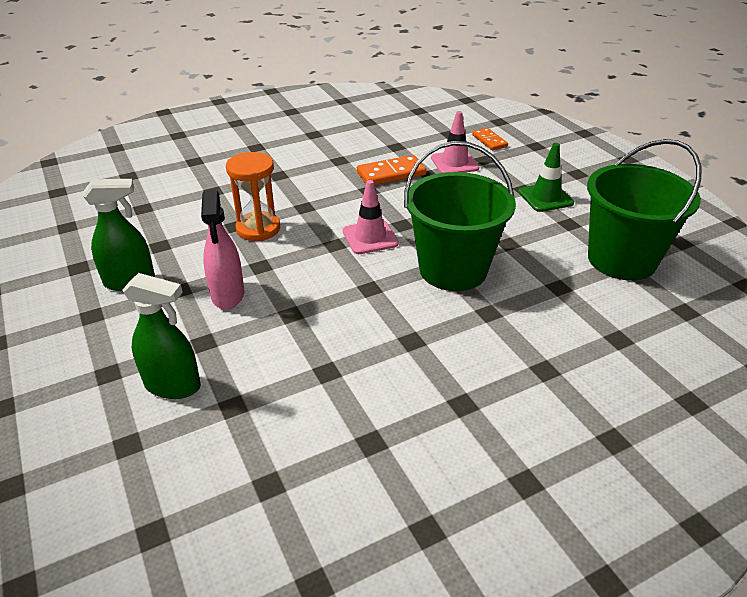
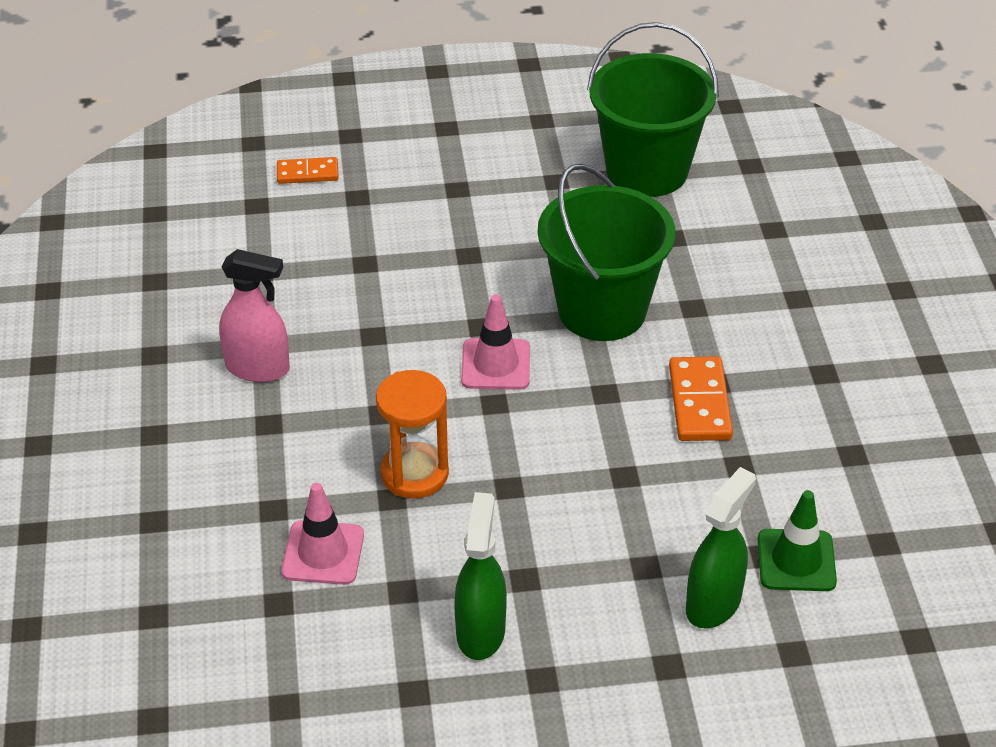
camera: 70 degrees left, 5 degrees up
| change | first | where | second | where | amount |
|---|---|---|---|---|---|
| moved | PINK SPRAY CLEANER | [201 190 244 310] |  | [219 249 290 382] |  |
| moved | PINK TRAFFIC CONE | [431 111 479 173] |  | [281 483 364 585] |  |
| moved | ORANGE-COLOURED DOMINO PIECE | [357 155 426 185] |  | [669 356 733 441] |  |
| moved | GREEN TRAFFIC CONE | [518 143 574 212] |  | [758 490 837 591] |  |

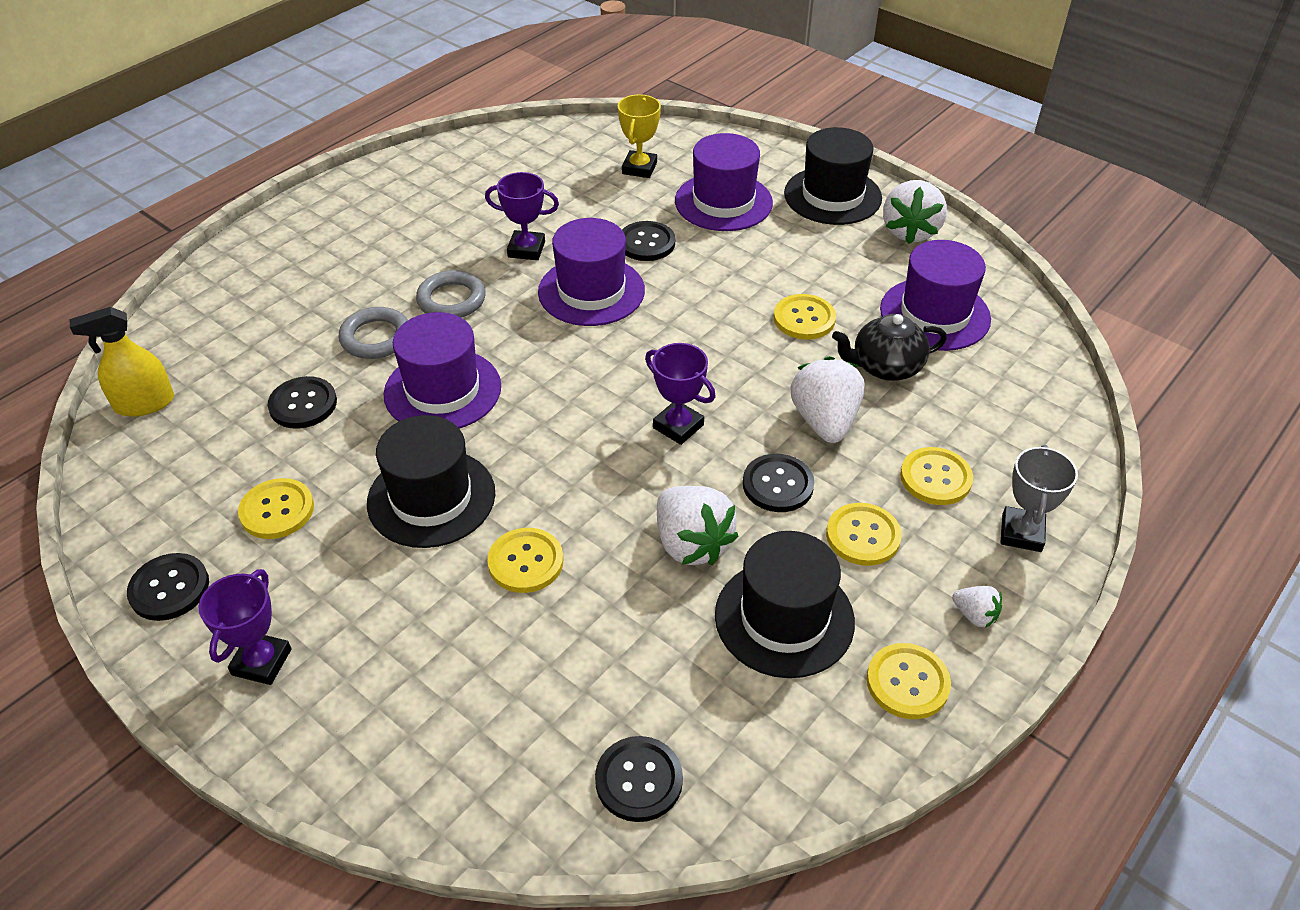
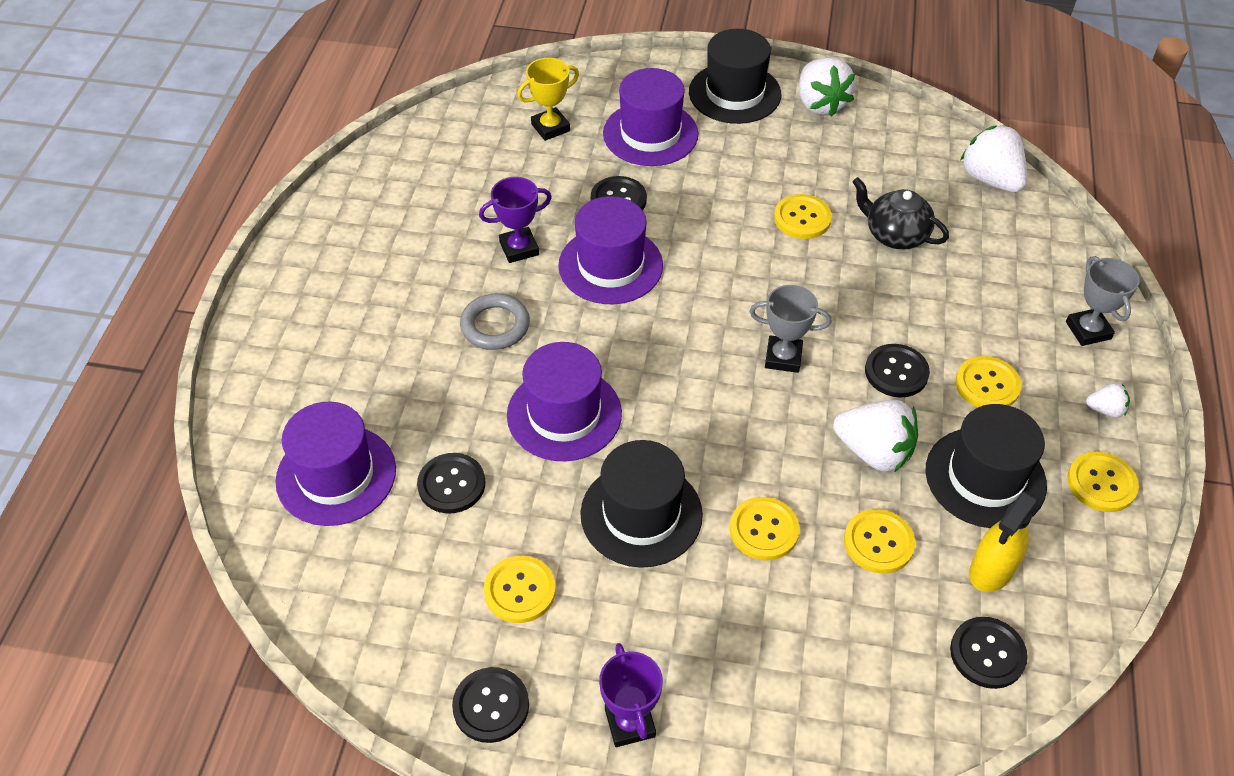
camera: 30 degrees left, 5 degrees up
| change | first | where | second | where | amount |
|---|---|---|---|---|---|
| moved | PURPLE TALL HAT | [880 240 991 351] |  | [275 402 396 526] |  |
| turned | BRIGHT YELLOW PRIZE CUP | [618 94 661 178] |  | [517 58 579 141] | 75 degrees clockwise |
| recoloured | PURPLE PRIZE CUP | [645 343 715 445] | GRAY PRIZE CUP | [749 285 831 373] |  |
| moved | BRIGHT YELLOW SEWING BUTTON | [900 447 973 505] |  | [844 509 915 574] |  |
| turned | JET-BLACK TEA POT | [832 314 947 381] |  | [852 177 949 249] | 75 degrees clockwise |
| moved | WHITE BERRY | [790 356 865 443] |  | [960 125 1027 192] |  |
| moved | BRIGHT YELLOW SPRAY CLEANER | [70 307 174 417] |  | [969 491 1039 592] |  |
| removed | GRAY HOOP | [339 307 408 359] |  |  |  |

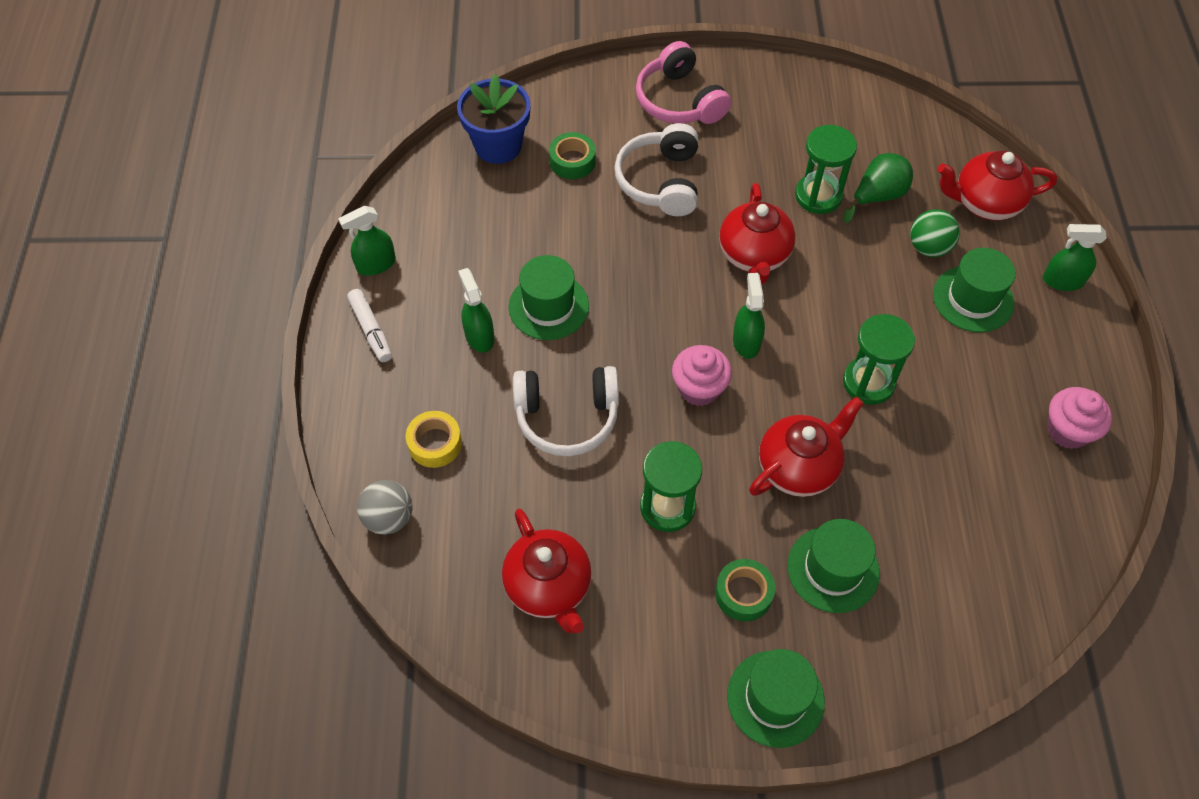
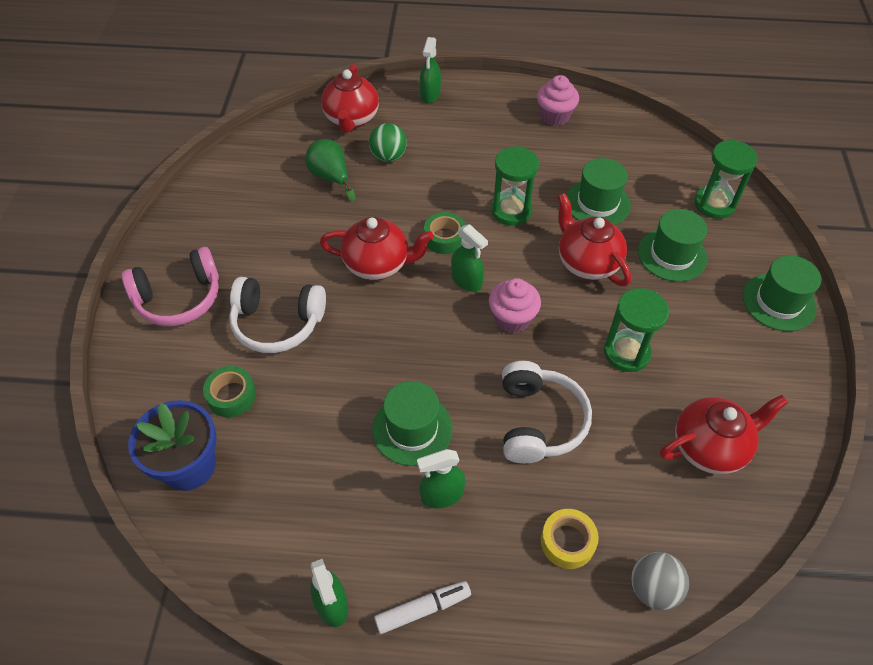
camera: 85 degrees left, 5 degrees down
| change | first | where | second | where | amount |
|---|---|---|---|---|---|
| moved | GREEN ROLL OF TAPE | [715 559 775 621] |  | [424 212 466 254] |  |
| turned | GREEN SPRAY CLEANER | [733 273 765 359] |  | [451 224 488 292] | 135 degrees counterclockwise |
| moved | GREEN TALL HAT | [933 248 1016 332] |  | [566 158 631 225] |  |
| moved | GREEN SANDGLASS | [795 125 857 214] |  | [694 140 757 219] |  |

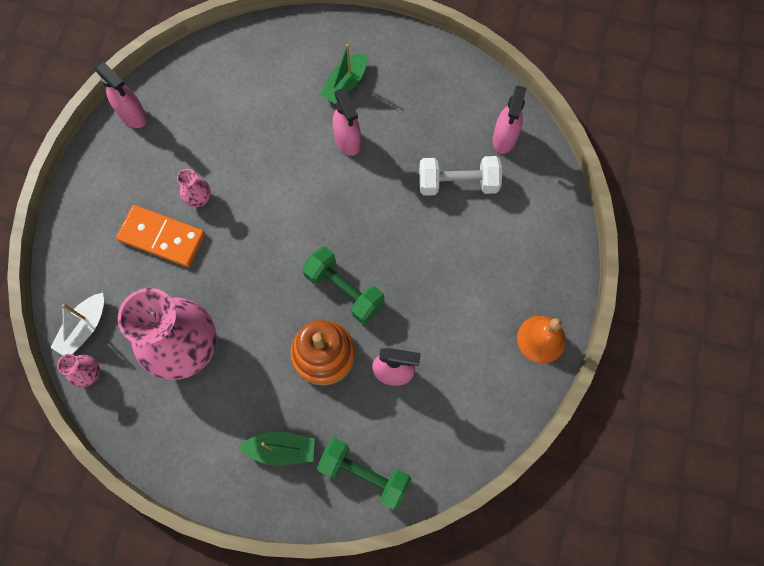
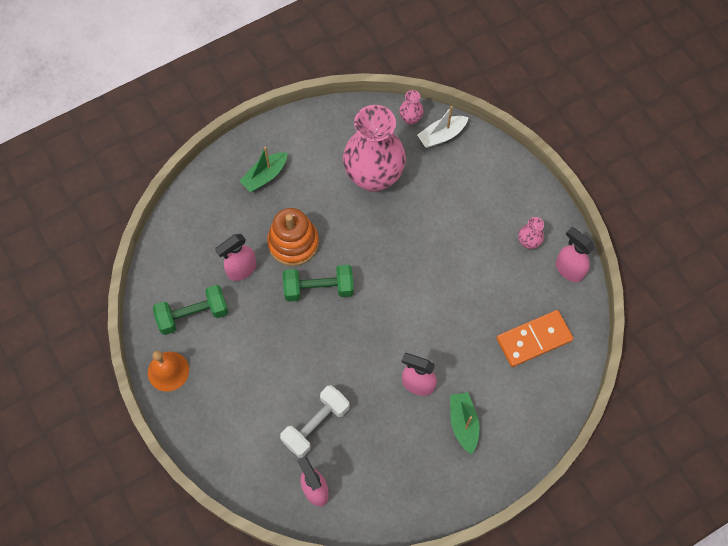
camera: 135 degrees right, 5 degrees down
| change | first | where | second | where | amount |
|---|---|---|---|---|---|
| moved | GREEN FREE WEIGHT | [317 438 411 509] |  | [153 285 228 335] |  |
| turned | WHITE BOAT | [51 293 104 355] |  | [417 106 469 148] | 105 degrees counterclockwise |
| moved | ORANGE-COLOURED DOMINO PIECE | [116 205 205 267] |  | [497 310 573 367] |  |
| moved | PINK VASE | [177 169 211 207] |  | [518 217 544 249] |  |
| turned | PINK SPRAY CLEANER | [95 61 147 128] |  | [556 227 595 282] | 45 degrees clockwise |

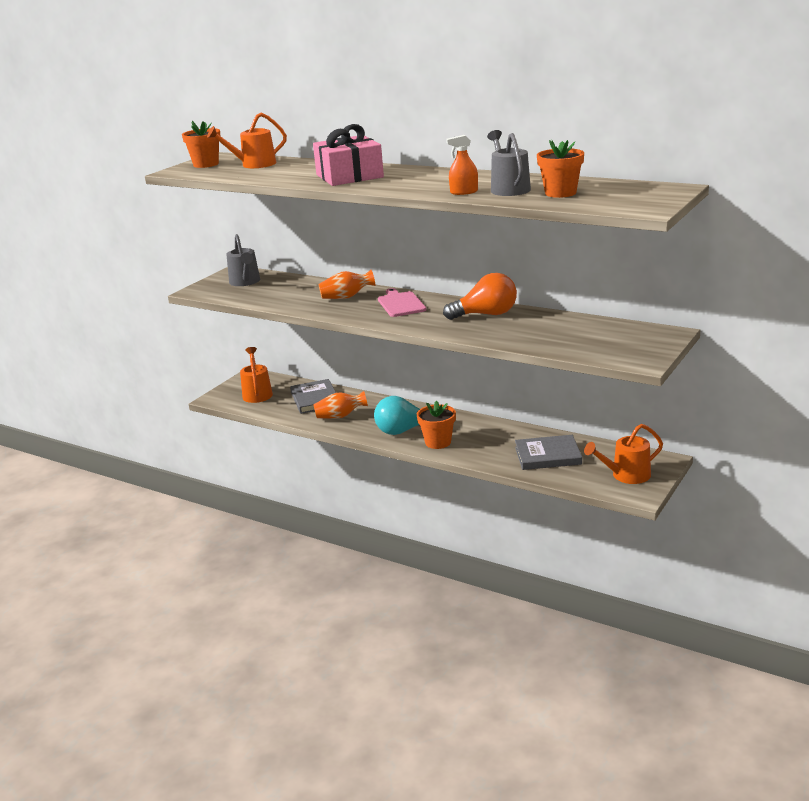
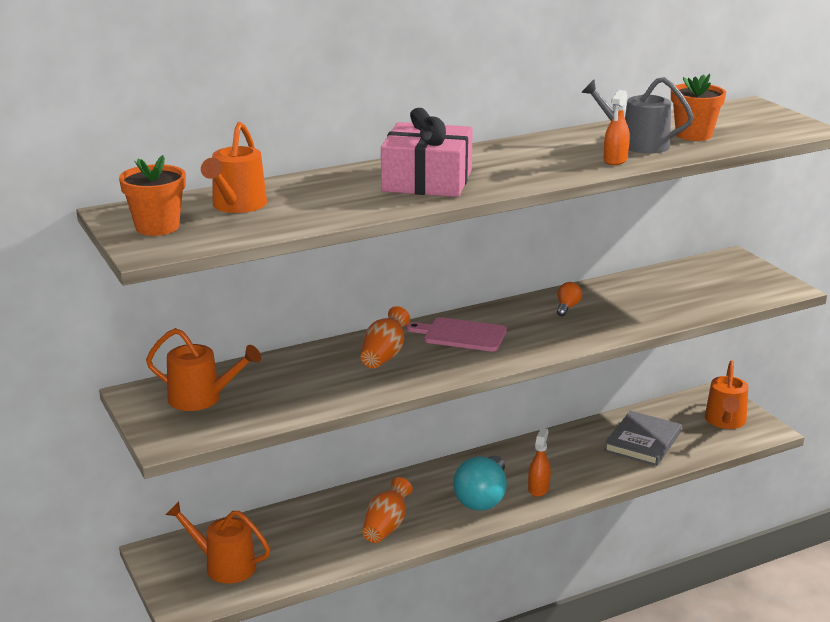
camera: 60 degrees left, 0 degrees up
| change | first | where | second | where | amount |
|---|---|---|---|---|---|
| recoloured | GRAY WATERING CAN | [226 234 260 286] | ORANGE-COLOURED WATERING CAN | [146 328 261 411] |  |
| replaced | ORANGE-COLOURED PLANT POT | [417 401 456 449] | ORANGE-COLOURED SPRAY CLEANER | [528 428 551 497] |  |
| resized | ORANGE-COLOURED LIGHT BULB | [443 273 517 320] |  | [557 282 582 316] | x0.47 |
| removed | GRAY HARDBACK | [290 379 336 414] |  |  |  |

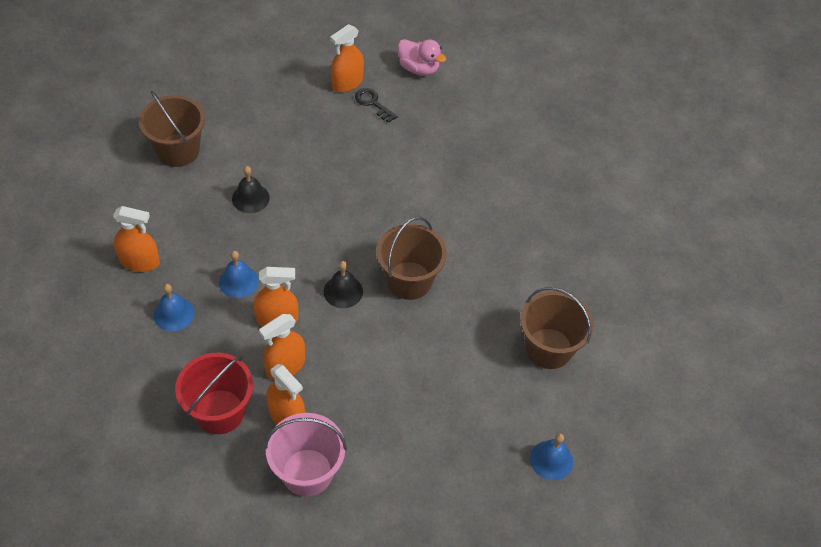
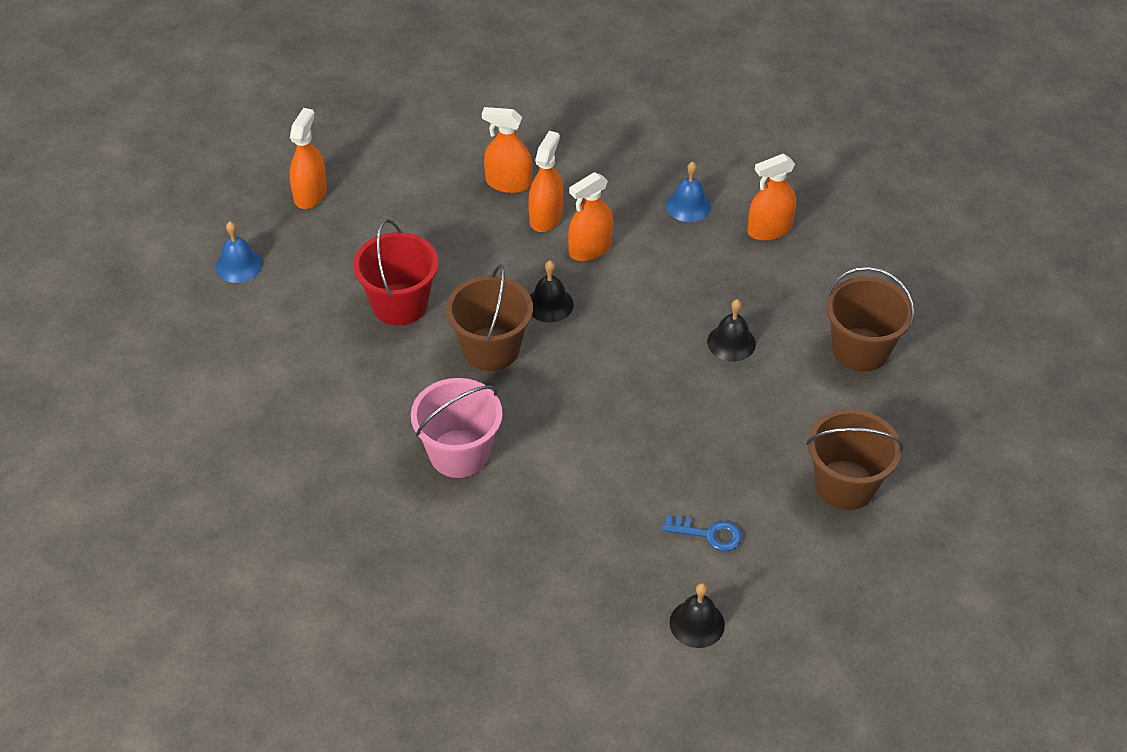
camera: 150 degrees right, 5 degrees down
| change | first | where | second | where | amount |
|---|---|---|---|---|---|
| moved | ORANGE-COLOURED SPRAY CLEANER | [330 24 364 92] |  | [290 108 327 209] |  |
| moved | RED BUCKET | [175 353 253 434] |  | [353 219 438 325] |  |
| moved | PINK BUCKET | [264 413 347 497] |  | [411 378 503 478] |  |
| recoloured | JET-BLACK KEY | [355 88 398 123] | ROYAL BLUE KEY | [662 515 742 551] |  |
| replaced | PINK DUCK | [398 39 446 75] | JET-BLACK HAND BELL | [669 583 725 648] |  |
| moved | BROWN BUCKET | [520 287 593 369] |  | [806 409 903 510] |  |
| removed | ROYAL BLUE HAND BELL | [219 251 259 298] |  |  |  |

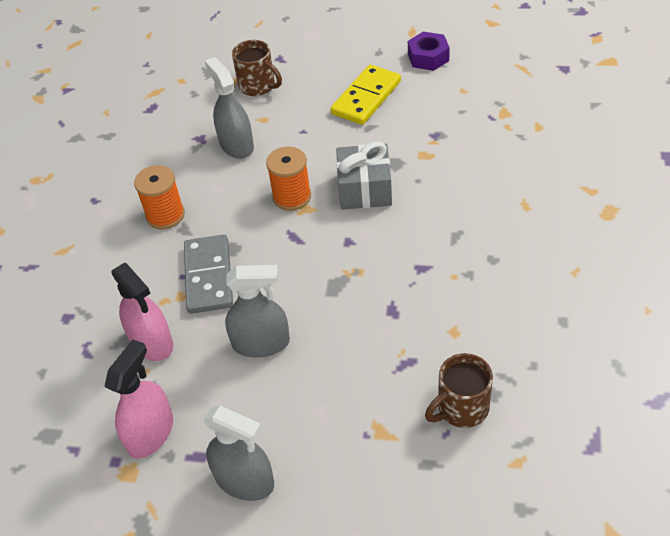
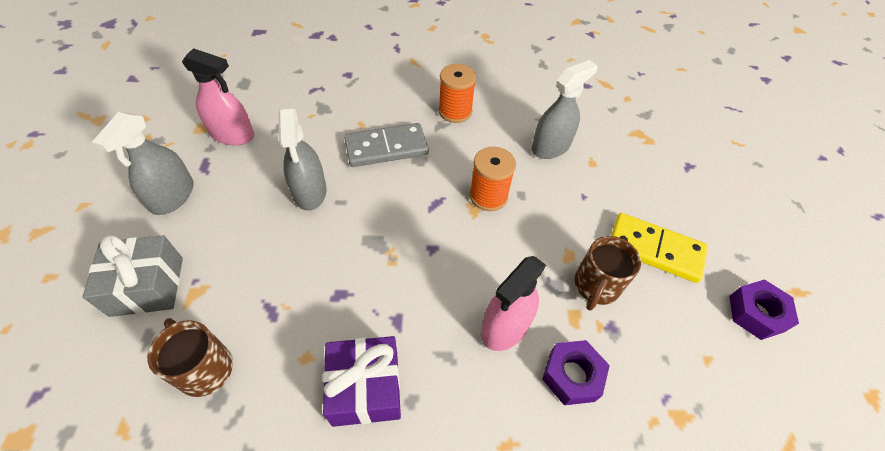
camera: 75 degrees right, 5 degrees up
| change | first | where | second | where | amount |
|---|---|---|---|---|---|
| moved | GRAY PRESENT | [336 141 392 210] |  | [83 235 183 317] |  |
| added |  |  | PURPLE PRESENT | [323 336 401 427] |  |
| moved | PINK SPRAY CLEANER | [111 263 173 361] |  | [481 256 546 351] |  |
| added |  |  | PURPLE NUT | [542 340 610 405] |  |
| moved | BROWN MUG | [232 40 282 96] |  | [575 236 641 311] |  |

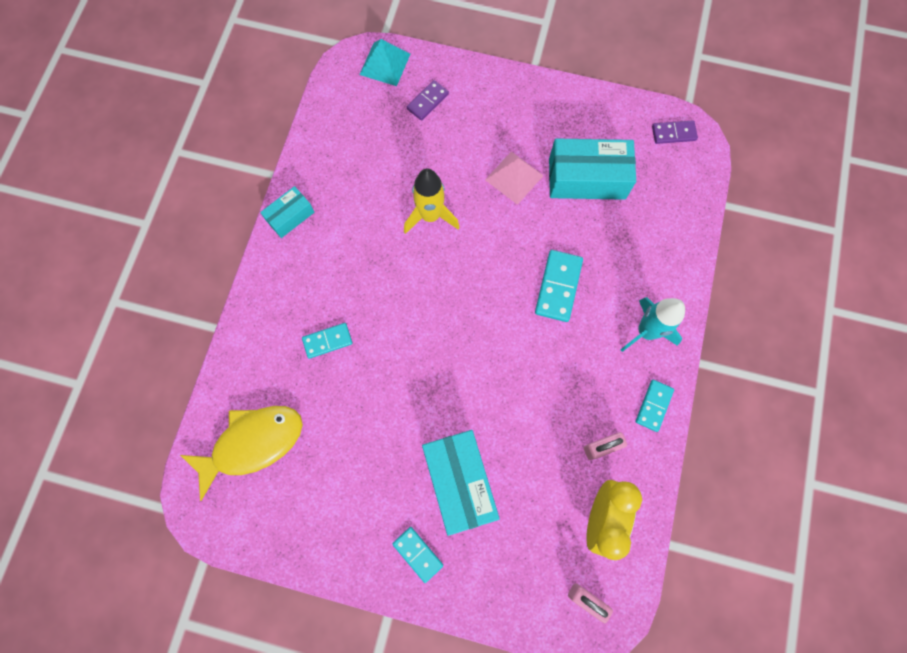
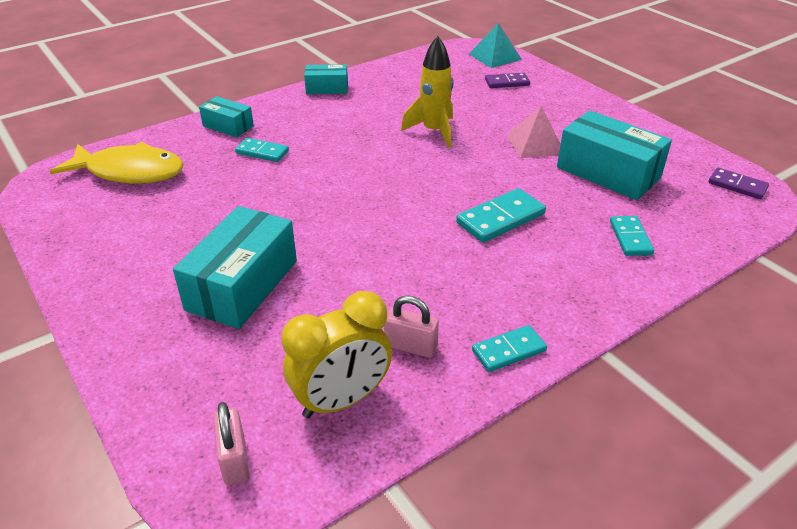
camera: 40 degrees right, 35 degrees down
| change | first | where | second | where | amount |
|---|---|---|---|---|---|
| added |  |  | AQUA PACKAGE | [199 96 254 137] |  |
| moved | AQUA DOMINO PIECE | [393 527 443 583] |  | [610 216 654 256] |  |
| removed | AQUA SPACESHIP | [621 297 685 352] |  |  |  |

